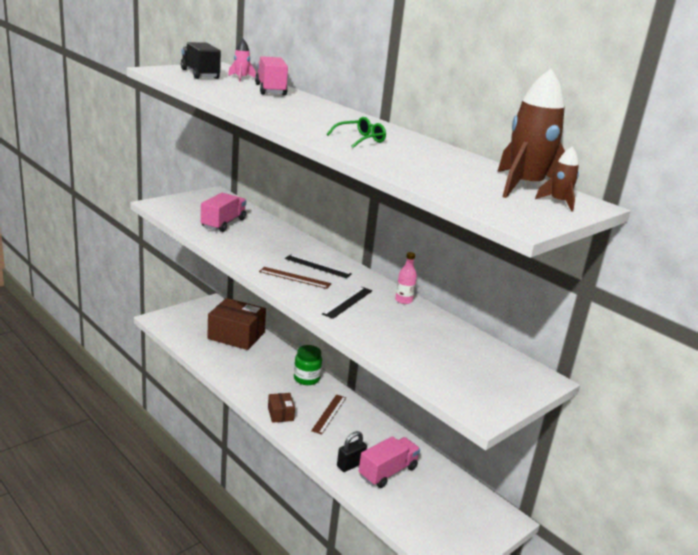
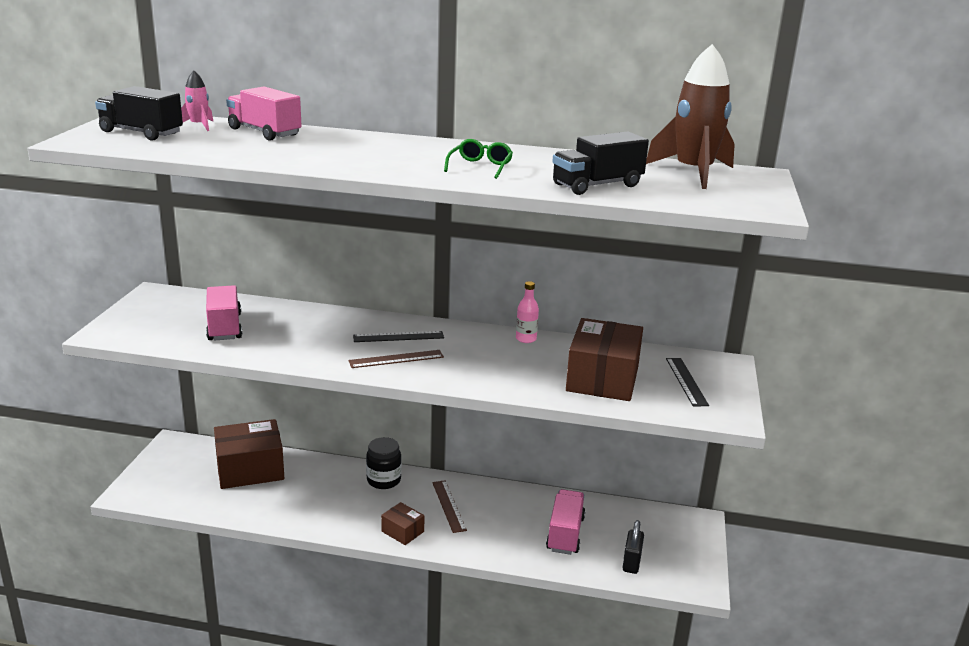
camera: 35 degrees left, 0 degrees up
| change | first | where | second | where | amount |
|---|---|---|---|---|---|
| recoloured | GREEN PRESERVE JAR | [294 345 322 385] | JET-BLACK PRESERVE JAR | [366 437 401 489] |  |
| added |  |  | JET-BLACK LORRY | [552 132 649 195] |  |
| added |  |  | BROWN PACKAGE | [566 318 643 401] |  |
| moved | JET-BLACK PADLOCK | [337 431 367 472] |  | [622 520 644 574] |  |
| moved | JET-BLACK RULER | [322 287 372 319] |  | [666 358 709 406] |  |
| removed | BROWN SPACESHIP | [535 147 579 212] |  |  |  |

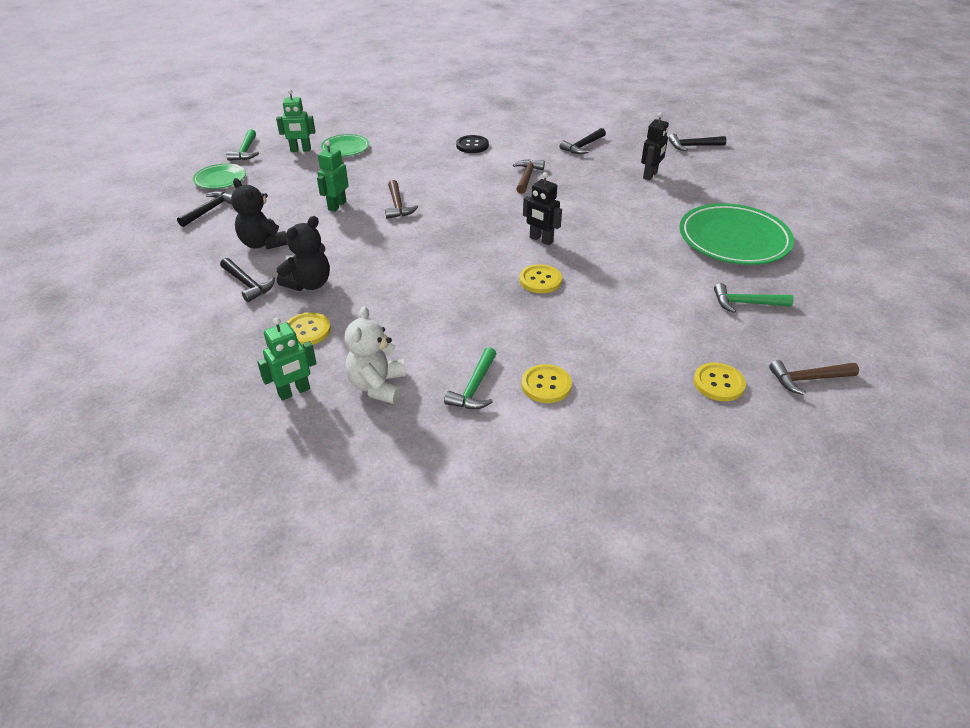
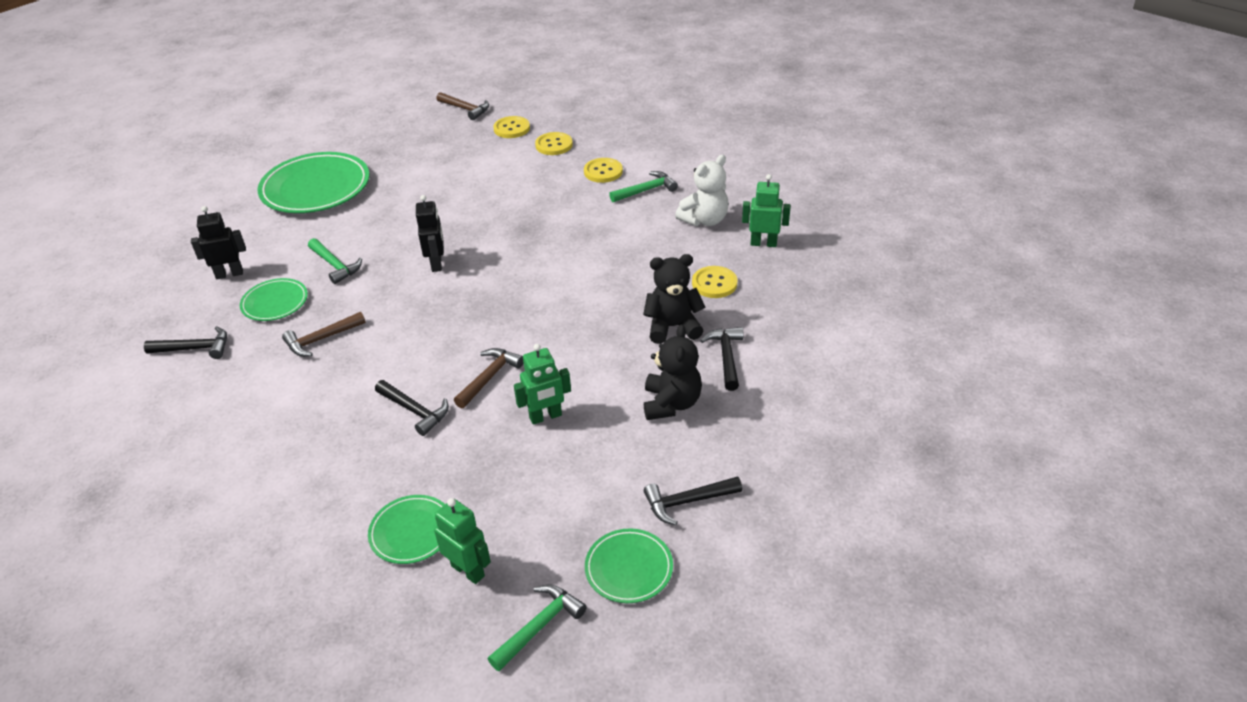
camera: 135 degrees left, 0 degrees up
| change | first | where | second | where | amount |
|---|---|---|---|---|---|
| added |  |  | GREEN FLAT DISH | [240 278 308 321] |  |
| moved | GREEN HAMMER | [714 283 794 313] |  | [308 238 362 284] |  |
| moved | JET-BLACK HAMMER | [668 133 726 151] |  | [375 380 449 436] |  |
| moved | BRIGHT YELLOW SEWING BUTTON | [520 264 562 293] |  | [535 132 573 155] |  |
| removed | JET-BLACK SEWING BUTTON | [456 135 489 153] |  |  |  |

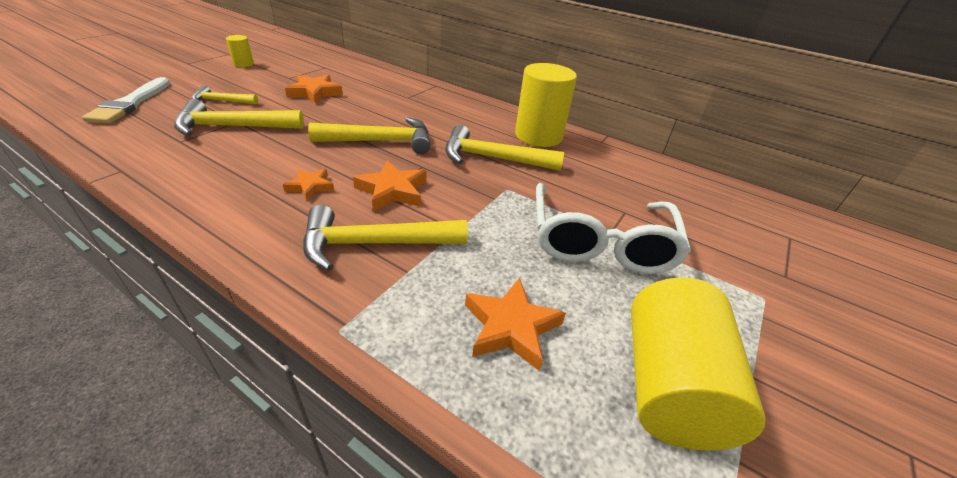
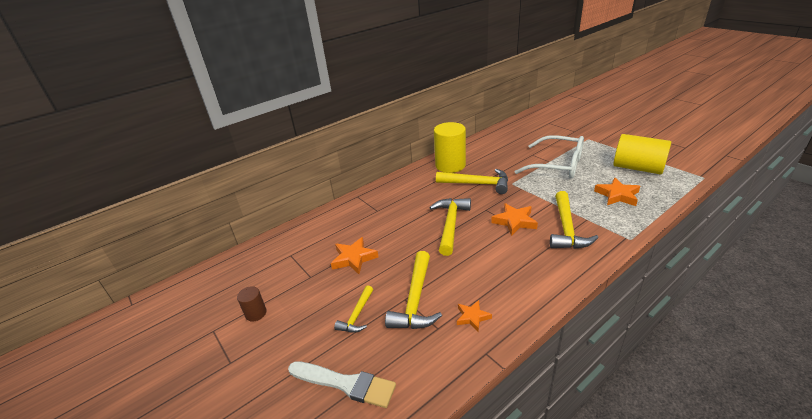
camera: 65 degrees left, 5 degrees down
| change | first | where | second | where | amount |
|---|---|---|---|---|---|
| recoloured | BRIGHT YELLOW SOLID CYLINDER | [226 35 254 67] | BROWN SOLID CYLINDER | [237 286 267 321] |  |
| turned | BRIGHT YELLOW HAMMER | [445 125 564 171] |  | [436 169 508 194] | 105 degrees counterclockwise |
| moved | ORANGE-COLOURED STAR | [283 169 334 201] |  | [457 300 492 331] |  |

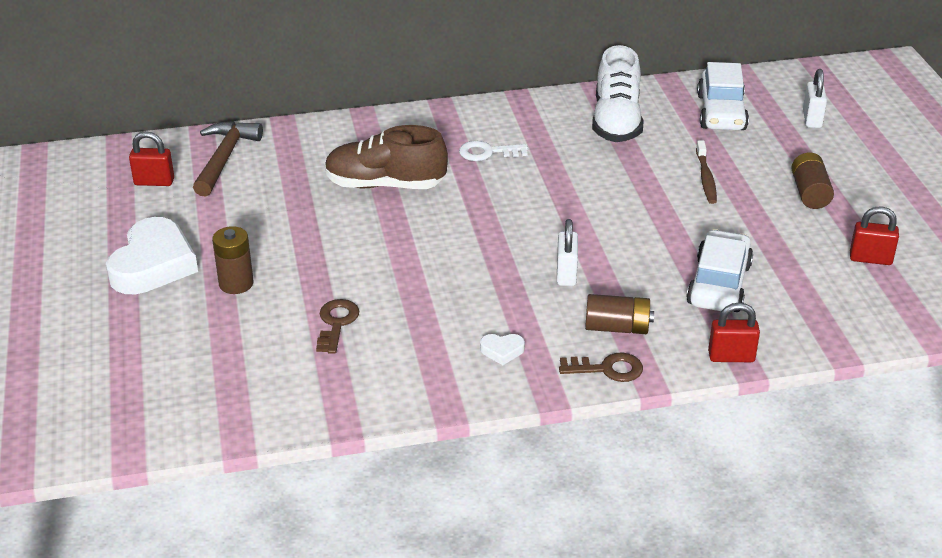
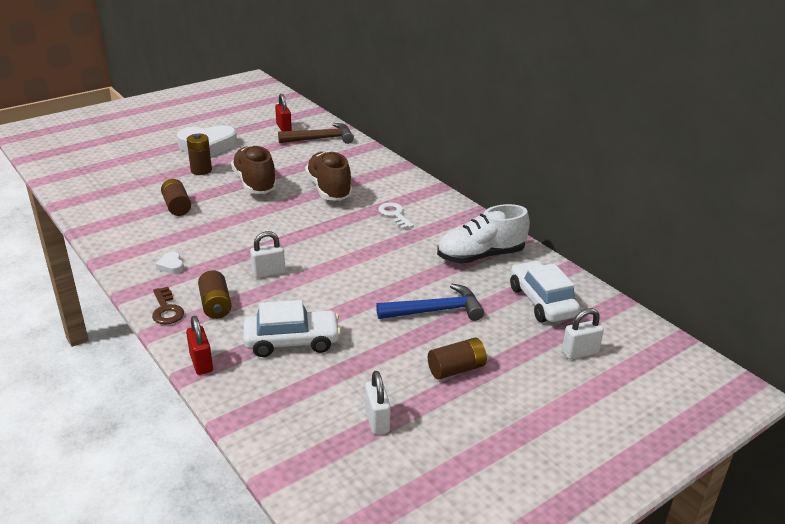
camera: 65 degrees right, 5 degrees down
| change | first | where | second | where | amount |
|---|---|---|---|---|---|
| replaced | BROWN KEY | [316 299 359 354] | BROWN BATTERY | [161 179 191 216] |  |
| added |  |  | BROWN LACE-UP SHOE | [231 145 277 194] |  |
| recoloured | RED PADLOCK | [850 206 899 265] | WHITE PADLOCK | [365 371 391 435] |  |
| replaced | BROWN TOOTHBRUSH | [696 140 717 204] | ROYAL BLUE HAMMER | [376 284 484 321] |  |
| turned | WHITE TOY CAR | [697 62 749 130] |  | [510 261 580 322] | 90 degrees clockwise |

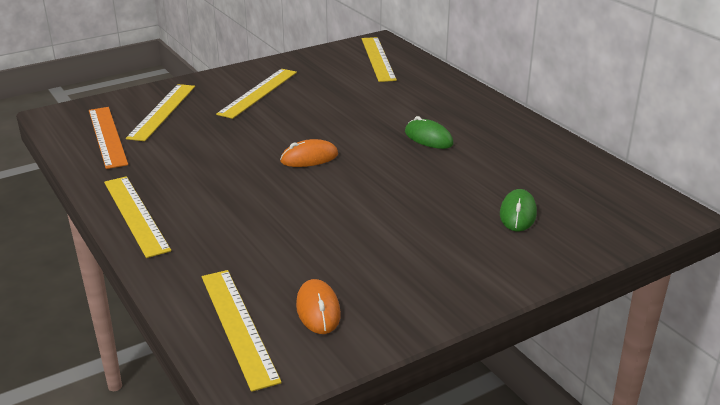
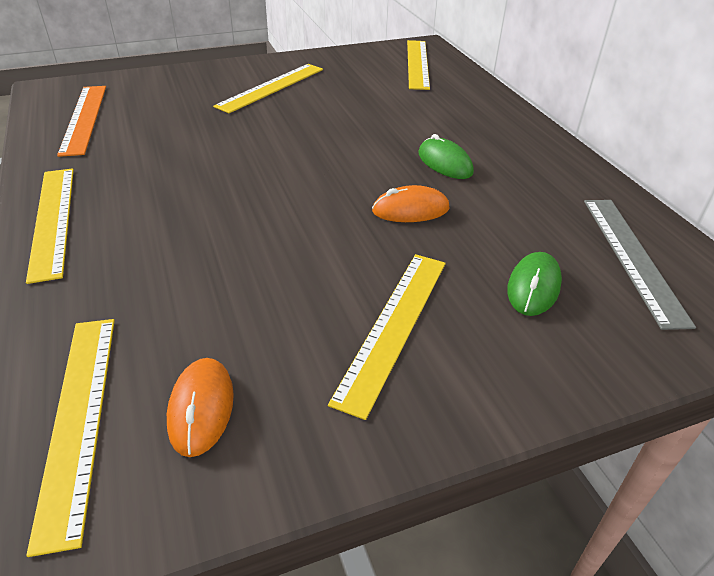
camera: 10 degrees right, 10 degrees up
| change | first | where | second | where | amount |
|---|---|---|---|---|---|
| moved | BRIGHT YELLOW RULER | [126 84 195 141] |  | [328 254 446 420] |  |
| moved | ORANGE-COLOURED PC MOUSE | [280 139 338 167] |  | [372 185 450 222] |  |
| added |  |  | GRAY RULER | [584 200 696 330] |  |

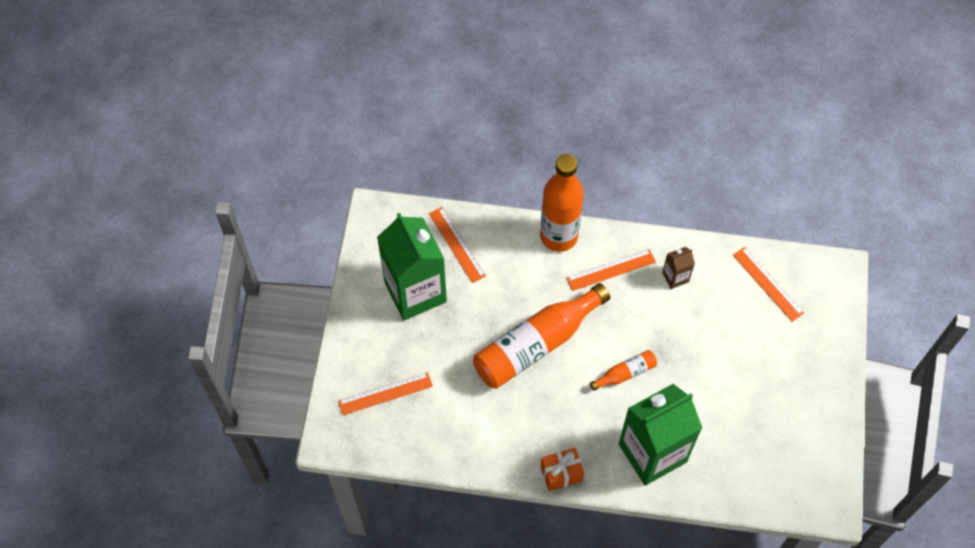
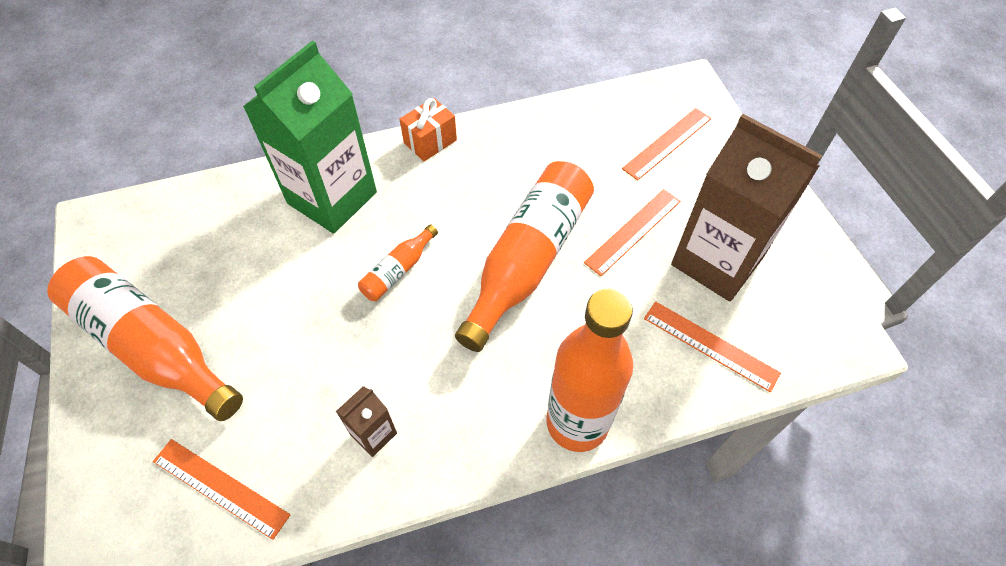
camera: 155 degrees right, 5 degrees down
| change | first | where | second | where | amount |
|---|---|---|---|---|---|
| added |  |  | ORANGE-COLOURED BOTTLE | [47 256 243 421] |  |
| moved | ORANGE-COLOURED RULER | [566 249 656 291] |  | [584 189 680 276] |  |
| recoloured | GREEN MILK CARTON | [377 213 447 320] | BROWN MILK CARTON | [671 114 822 302] |  |

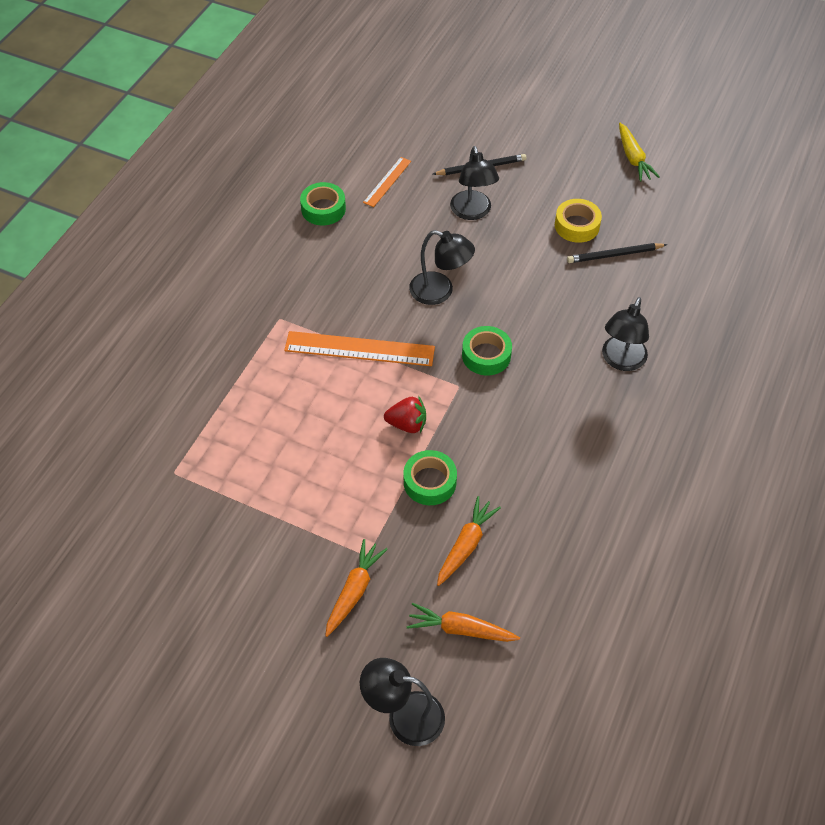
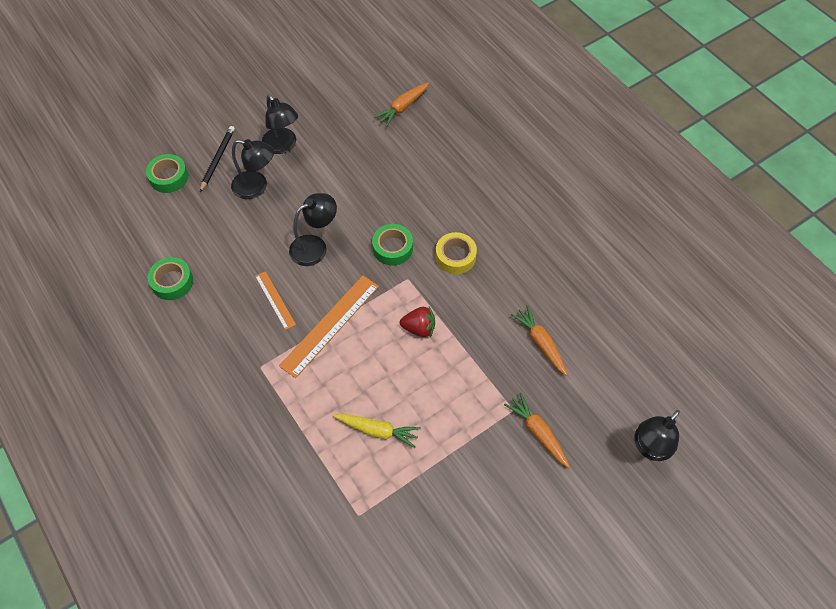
camera: 60 degrees left, 5 degrees up
| change | first | where | second | where | amount |
|---|---|---|---|---|---|
| moved | GREEN ROLL OF TAPE | [404 450 457 505] |  | [146 154 188 193] |  |
| moved | ORANGE-COLOURED RULER | [363 157 411 207] |  | [255 271 296 330] |  |
| moved | JET-BLACK LAMP | [602 297 649 371] |  | [262 94 298 154] |  |
| moved | BRIGHT YELLOW TOY CARROT | [619 123 660 182] |  | [333 413 421 448] |  |
| moved | ORANGE-COLOURED TOY CARROT | [406 603 520 642] |  | [374 82 429 127] |  |
| turned | RED BERRY | [384 396 426 433] |  | [400 307 435 337] | 60 degrees clockwise |
| moved | BRIGHT YELLOW ROLL OF TAPE | [555 199 602 243] |  | [436 232 477 274] |  |
| removed | JET-BLACK PENCIL | [567 243 667 263] |  |  |  |

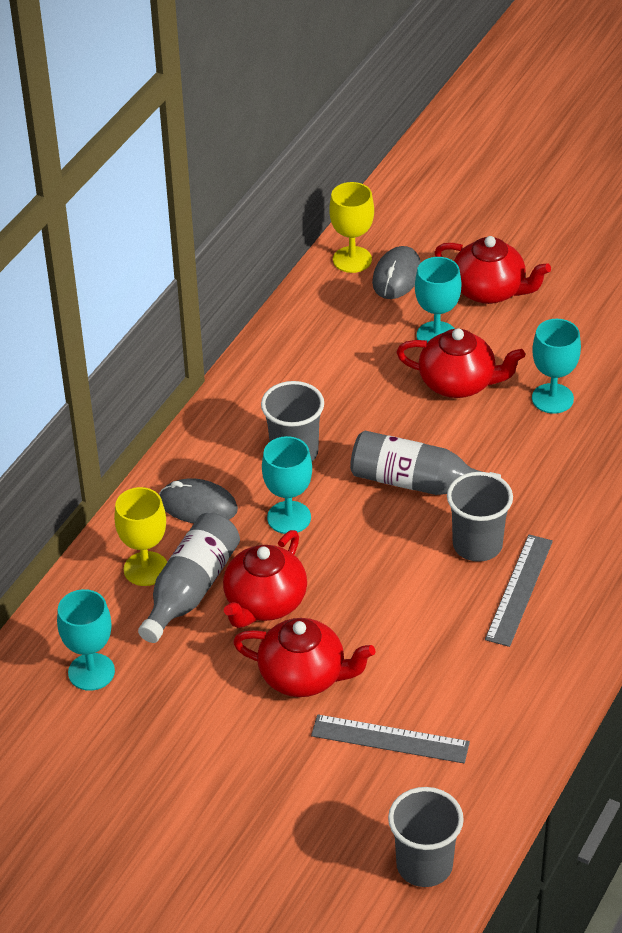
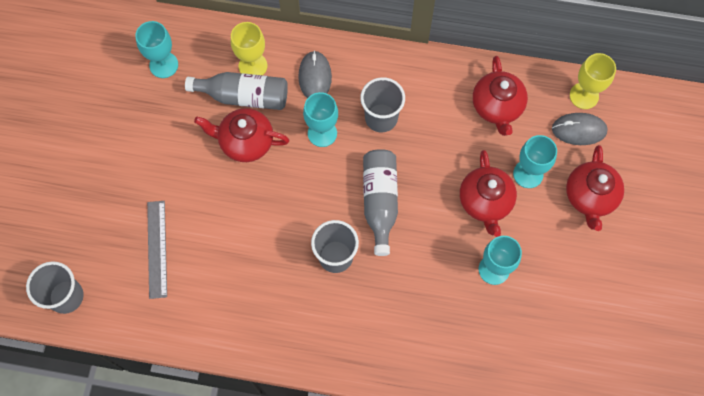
camera: 70 degrees right, 25 degrees up
| change | first | where | second | where | amount |
|---|---|---|---|---|---|
| moved | RED TEA POT | [233 618 375 697] |  | [473 56 528 136] |  |
| removed | GRAY RULER | [485 534 553 647] |  |  |  |

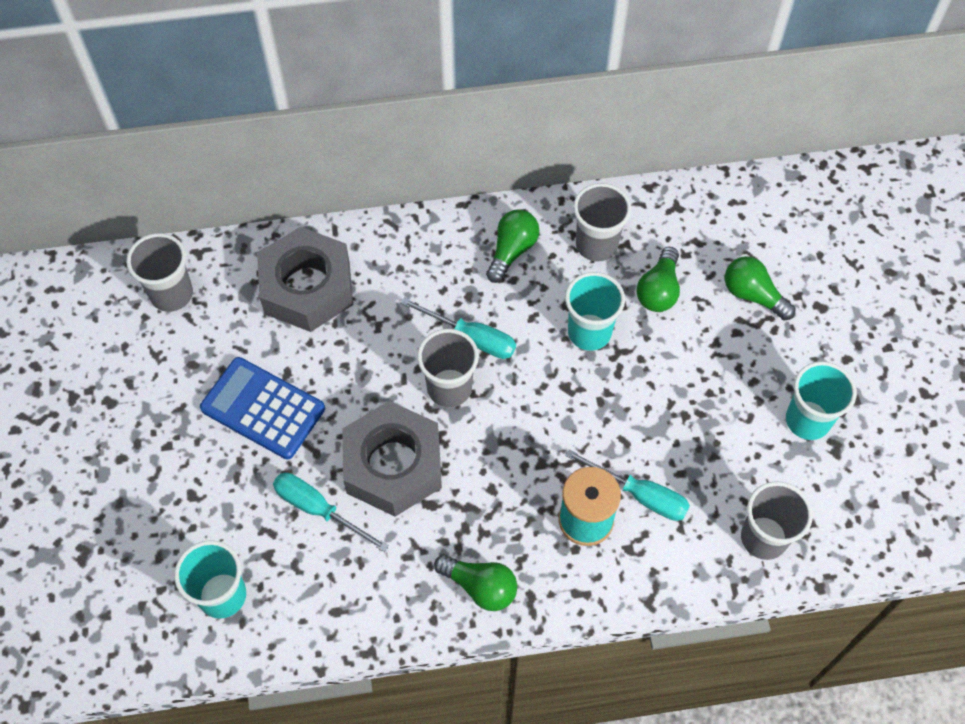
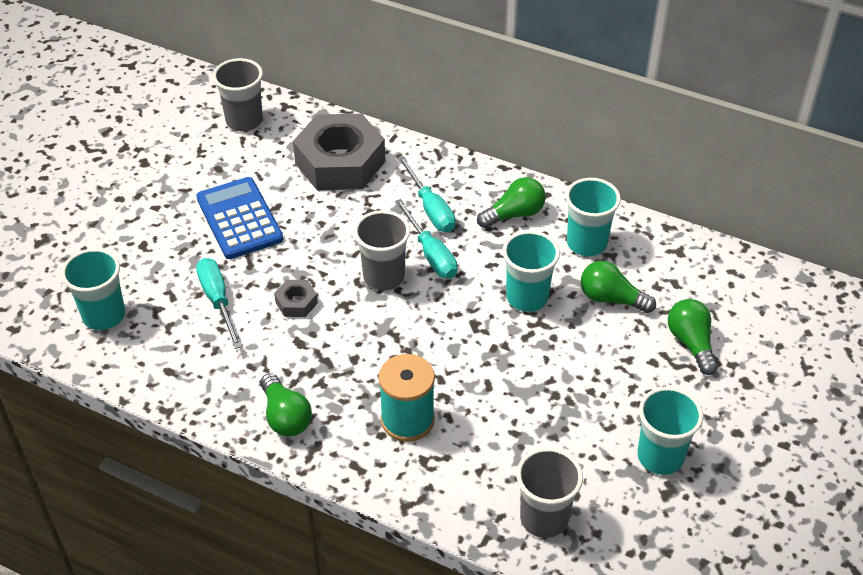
camera: 35 degrees right, 15 degrees down
| change | first | where | second | where | amount |
|---|---|---|---|---|---|
| resized | GRAY NUT | [342 401 442 517] |  | [274 280 318 317] | x0.42 |
| moved | AQUA FLAT SCREWDRIVER | [565 449 690 521] |  | [398 156 456 232] |  |
| recoloured | GRAY CUP | [573 183 631 262] | AQUA CUP | [566 178 621 256] |  |
| turned | GREEN LIGHT BULB | [636 247 680 312] |  | [581 261 656 313] | 60 degrees clockwise |

